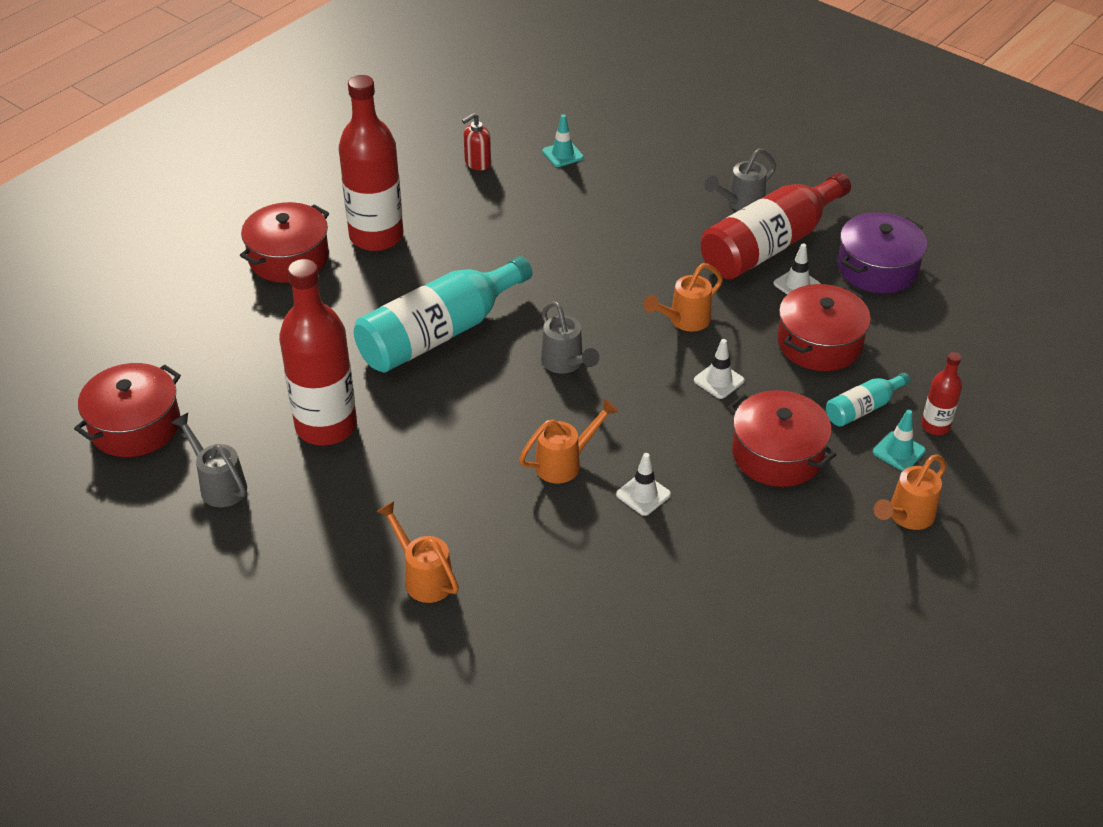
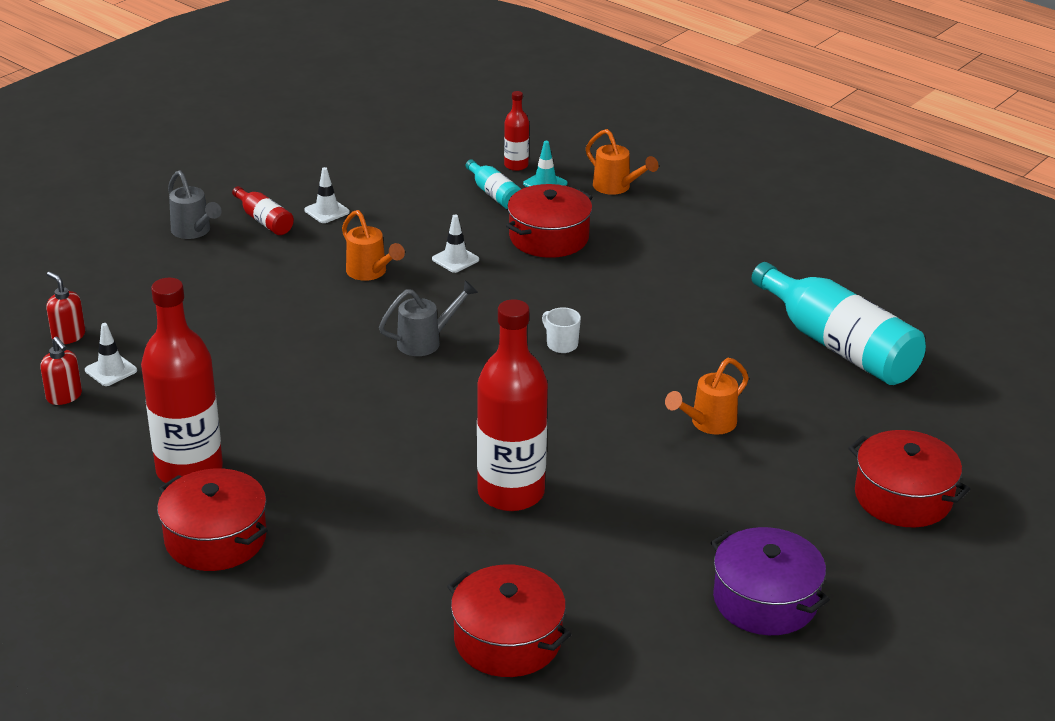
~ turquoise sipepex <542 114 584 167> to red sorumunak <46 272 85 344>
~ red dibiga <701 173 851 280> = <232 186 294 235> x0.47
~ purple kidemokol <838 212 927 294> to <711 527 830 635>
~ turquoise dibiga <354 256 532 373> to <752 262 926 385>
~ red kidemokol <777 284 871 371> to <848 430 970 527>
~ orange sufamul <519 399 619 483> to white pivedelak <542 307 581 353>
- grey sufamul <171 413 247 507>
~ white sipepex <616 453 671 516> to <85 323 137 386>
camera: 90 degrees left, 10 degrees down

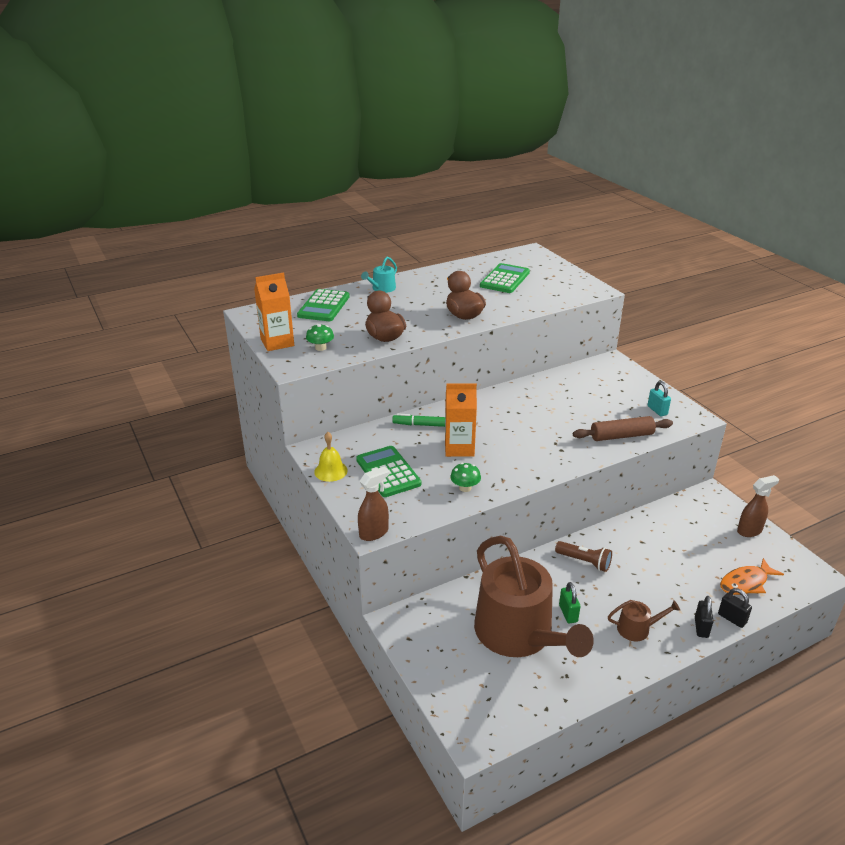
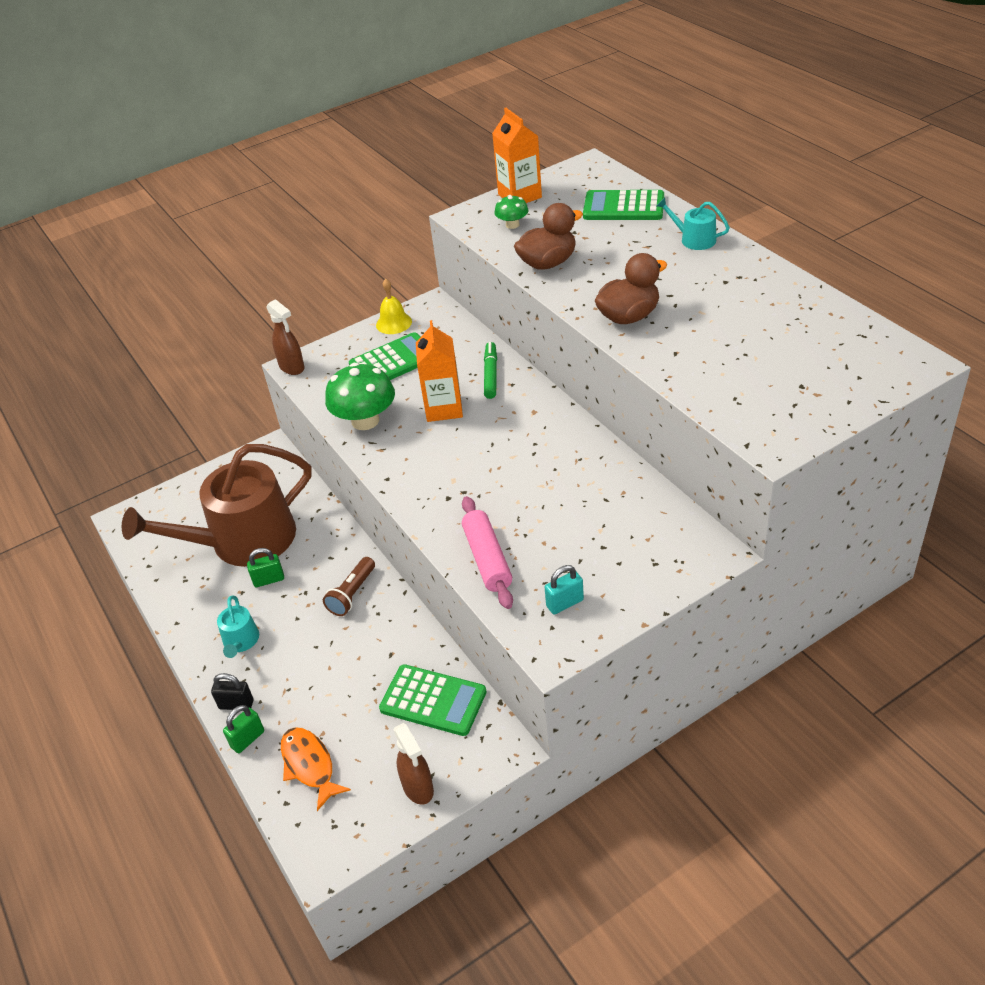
~ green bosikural <480 263 530 293> to <379 664 487 736>
~ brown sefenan <573 416 673 441> to pink sefenan <462 496 513 609>
~ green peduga <450 463 481 492> = <325 363 395 430> x1.92
~ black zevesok <718 588 752 628> to green zevesok <223 705 264 753>
~ brown sufamul <608 600 680 641> to turquoise sufamul <217 595 259 658>
camera: 90 degrees right, 10 degrees up

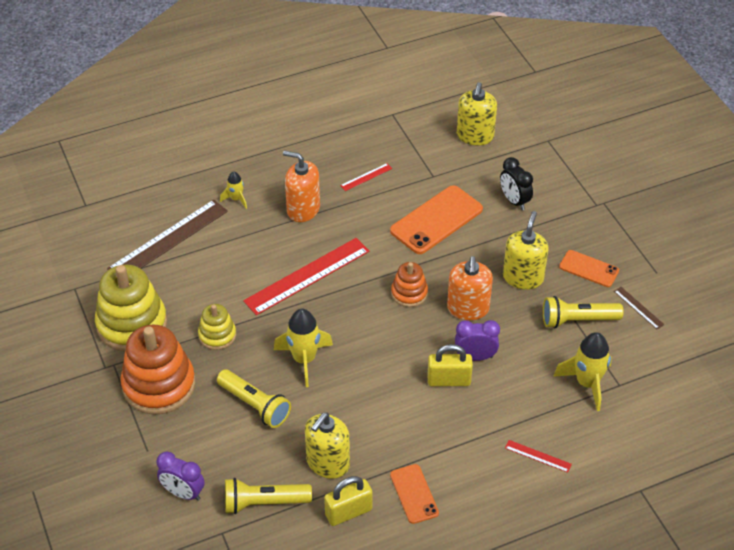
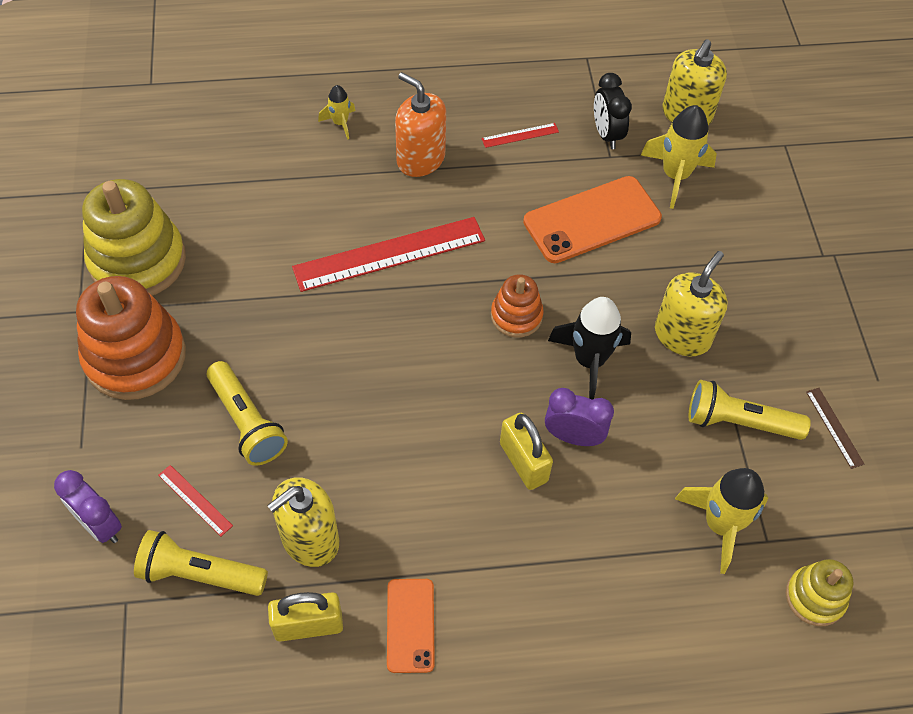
~ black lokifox <500 157 533 210> to <594 73 632 149>
- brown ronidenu <107 200 228 270>
- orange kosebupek <559 250 619 287>
~ orange sorumunak <447 256 493 320> to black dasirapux <548 297 631 400>
~ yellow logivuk <198 304 236 350> to <786 559 854 626>
~ yellow dasirapux <274 309 333 387> to <641 105 717 209>
~ yellow zevesok <427 344 473 386> = <500 413 553 490> 45 degrees clockwise
~ red ronidenu <505 440 572 473> to <158 465 233 536>
camera: 15 degrees right, 10 degrees up

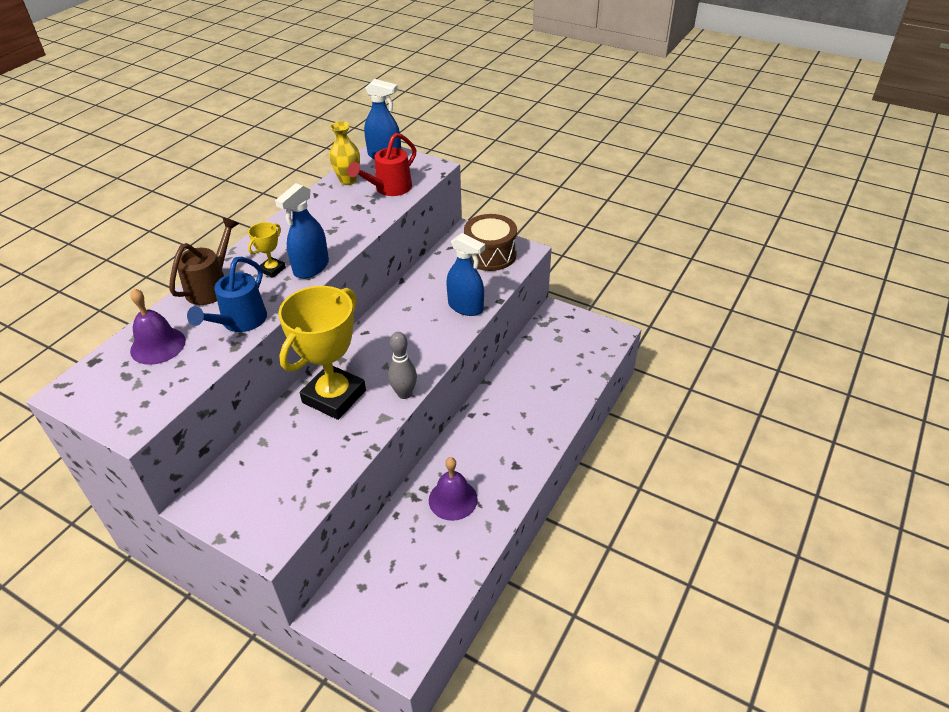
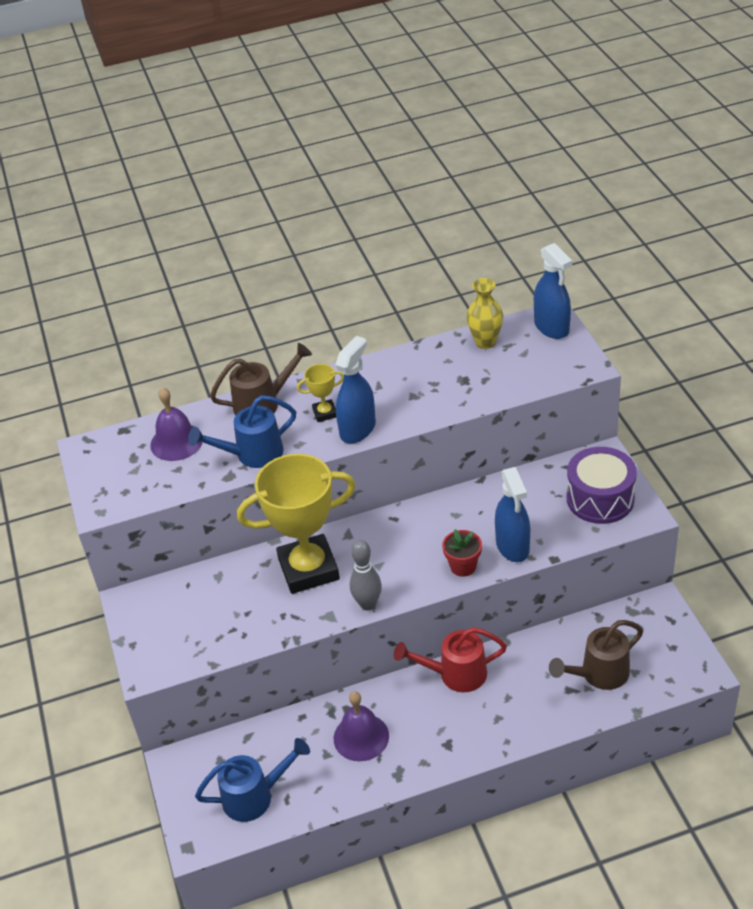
~ red sufamul <347 133 416 196> to <394 627 507 692>
~ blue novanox <275 183 329 279> = <336 336 376 443> 135 degrees clockwise
~ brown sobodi <464 214 517 271> to purple sobodi <567 447 637 524>
+ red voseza <442 529 482 577>
+ brown sufamul <549 620 643 690>
+ blue sufamul <195 738 310 822>
camera: 45 degrees right, 0 degrees up

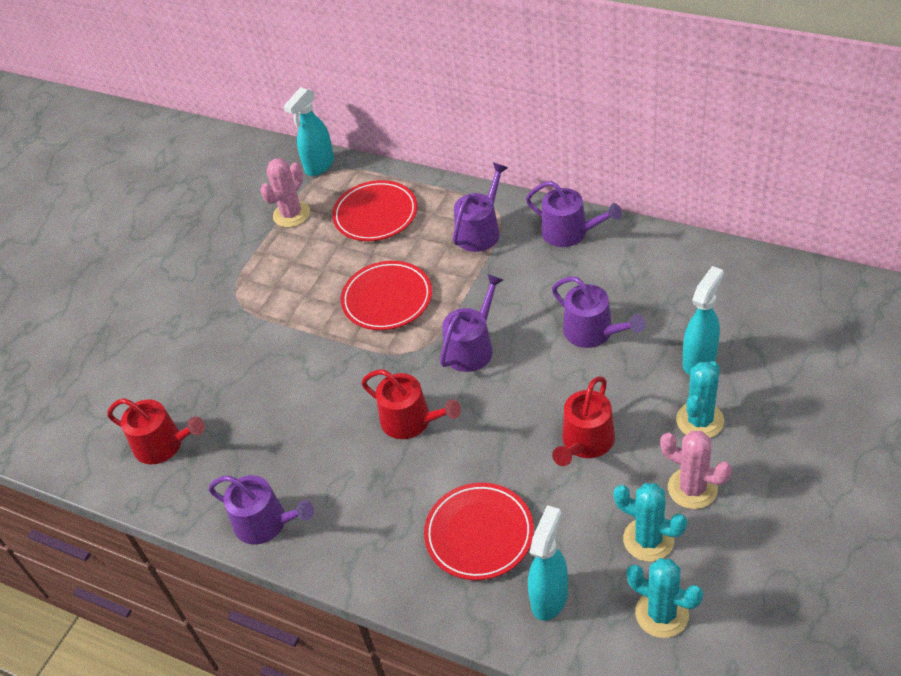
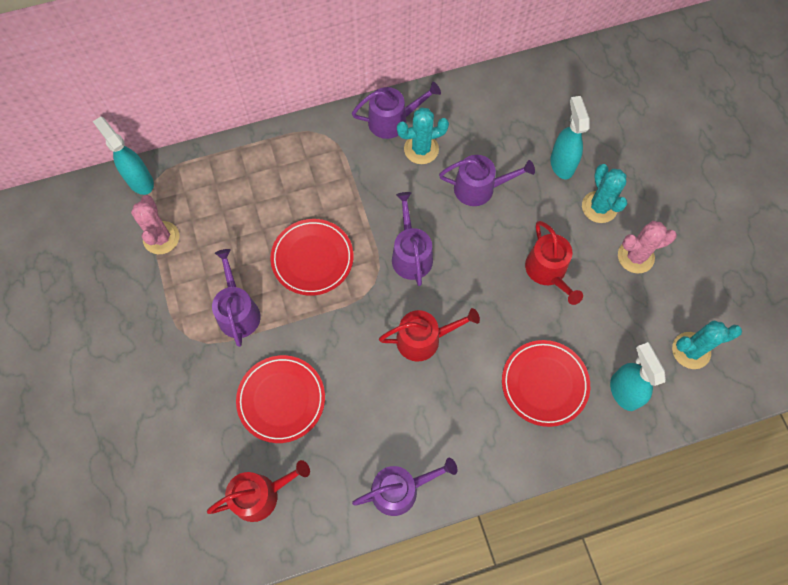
~ turquoise novanox <284 87 334 176> = <93 117 154 195> 150 degrees clockwise
~ purple sufamul <453 163 508 252> to <212 249 261 347>
~ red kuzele <332 180 417 241> to <236 355 325 443>
~ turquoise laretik <614 483 687 562> to <397 108 449 164>
camera: 50 degrees left, 20 degrees up

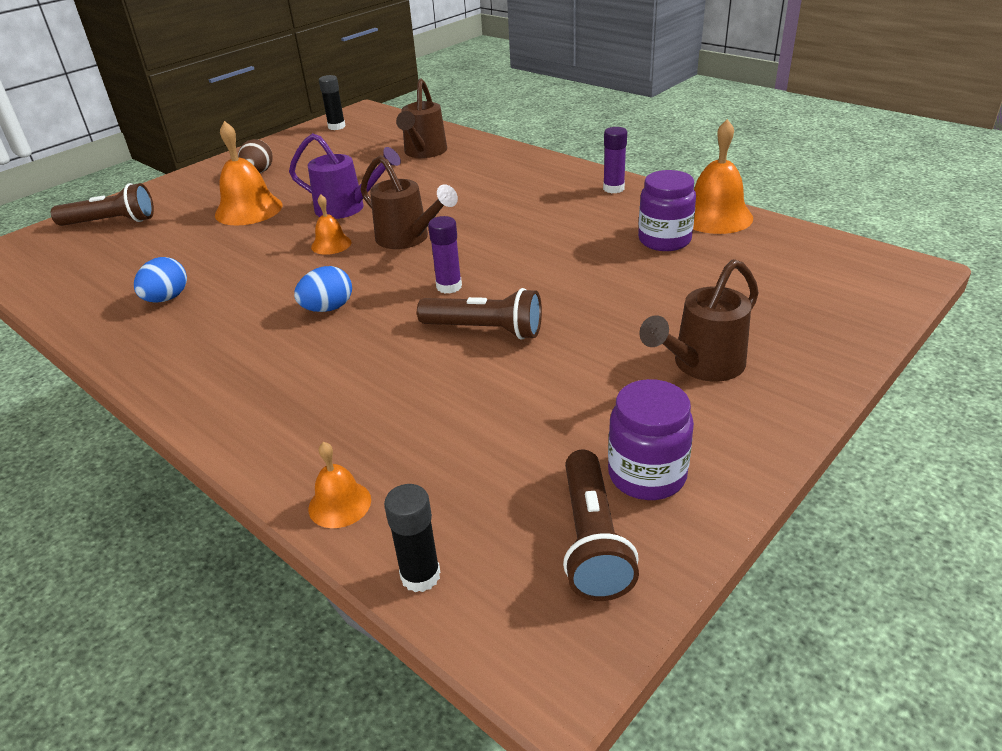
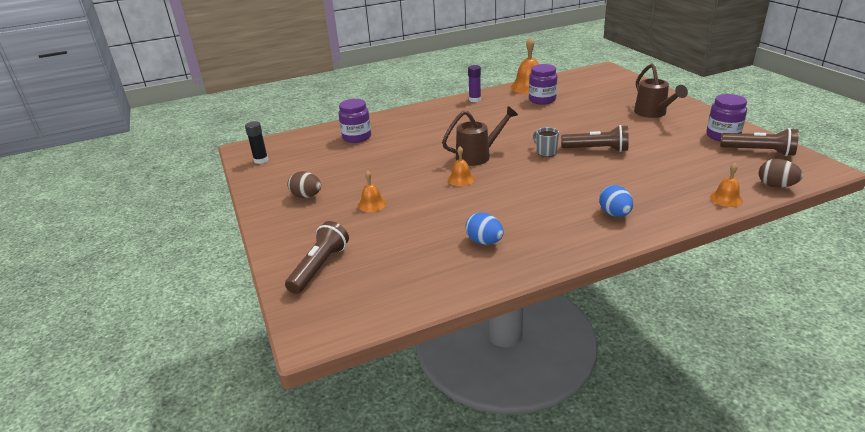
~ brown sufamul <396 79 447 158> to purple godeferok <339 99 371 143>
~ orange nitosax <215 121 283 225> = <358 170 386 212> x0.55
- purple sufamul <289 133 401 219>
~ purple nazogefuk <428 216 462 294> to grey pivedelak <533 127 559 157>
~ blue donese <294 266 352 312> to <599 185 633 217>
~ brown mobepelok <417 288 542 340> = <561 125 629 152> 60 degrees clockwise
~ black nazogefuk <384 484 440 592> to brown donese <759 159 803 188>
camera: 65 degrees left, 5 degrees down

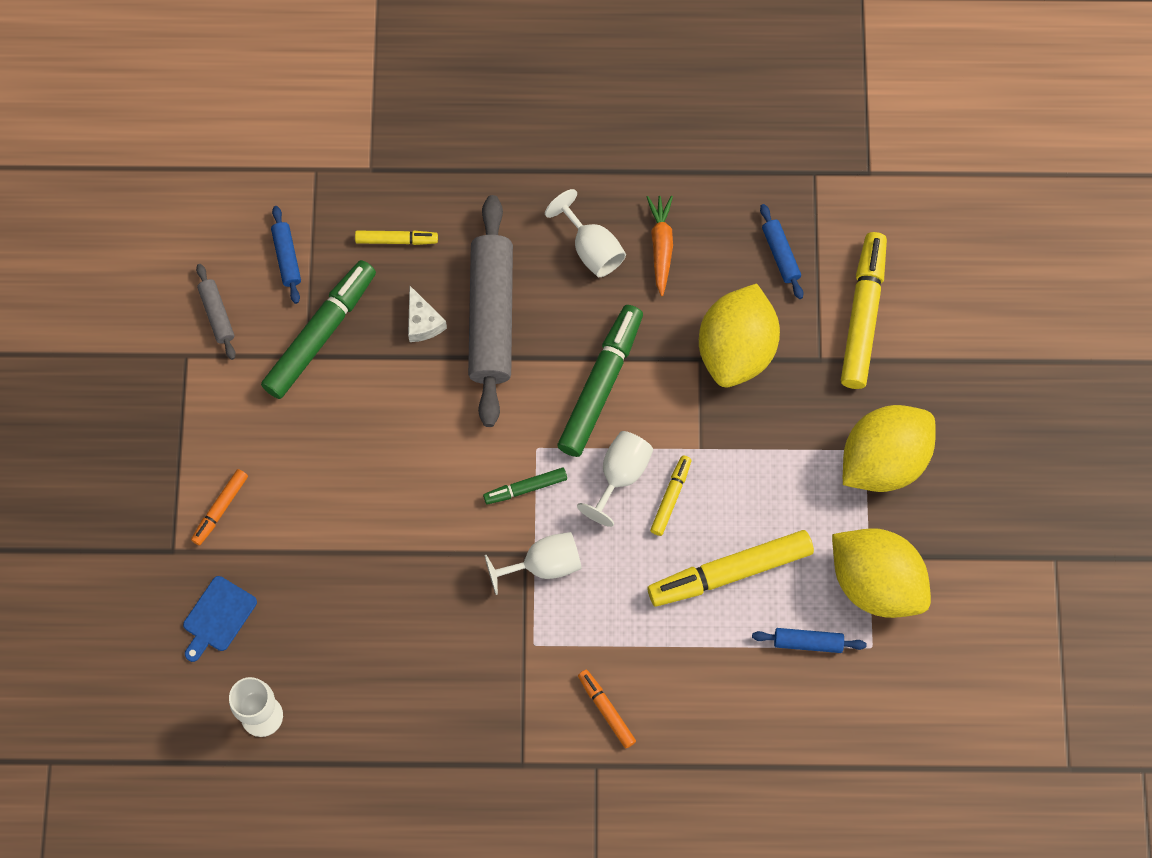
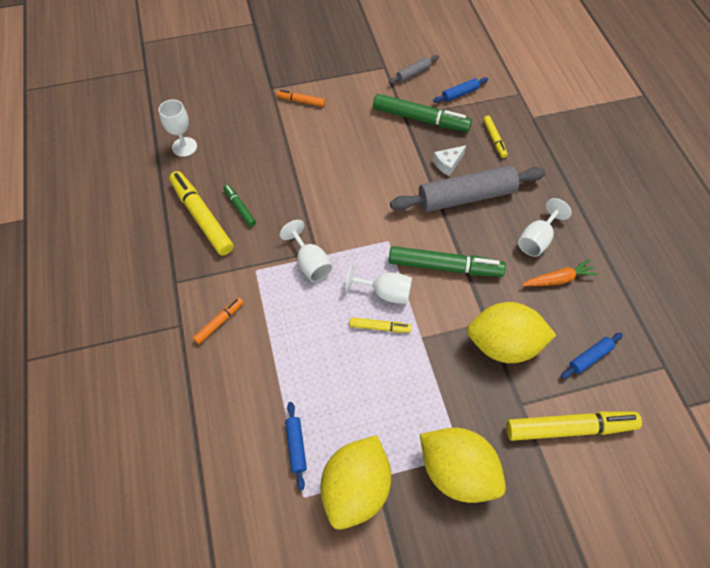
~ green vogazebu <483 468 567 505> to <223 184 256 227>
~ yellow vogazebu <648 530 814 606> to <169 171 234 256>
- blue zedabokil <183 576 257 662>
camera: 75 degrees right, 10 degrees down

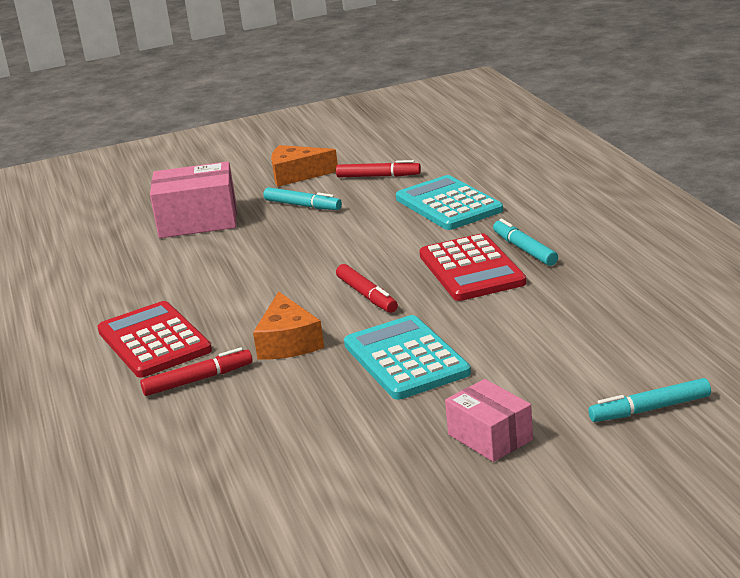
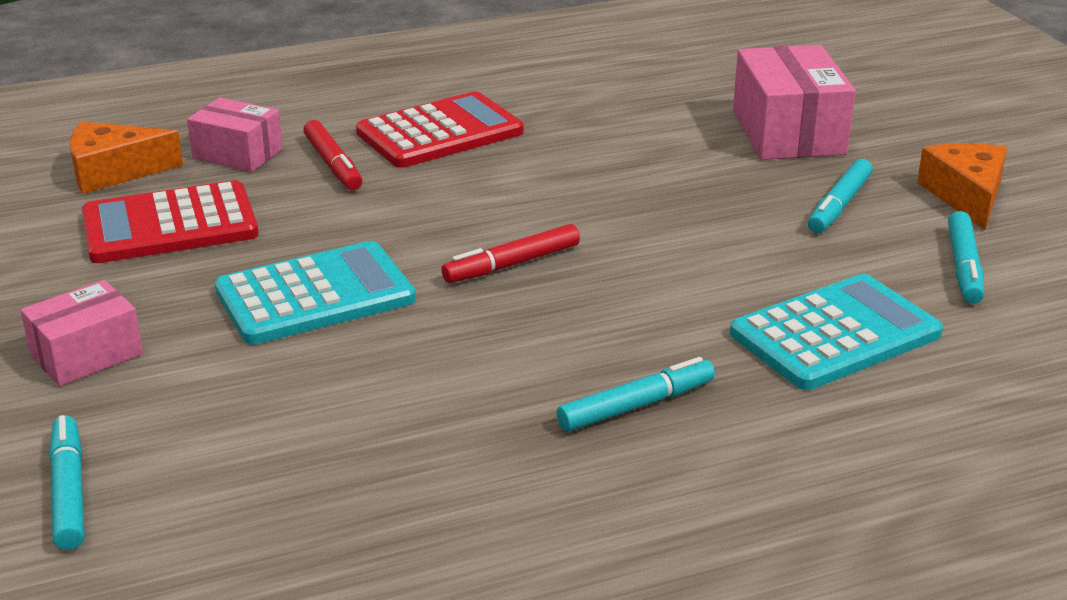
~ red vogazebu <336 160 421 177> to turquoise vogazebu <948 211 984 304>
~ red bosikural <419 233 527 301> to <82 180 259 263>
~ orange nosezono <253 291 324 360> to <69 122 183 194>
+ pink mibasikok <187 97 283 172>
camera: 85 degrees right, 5 degrees up

